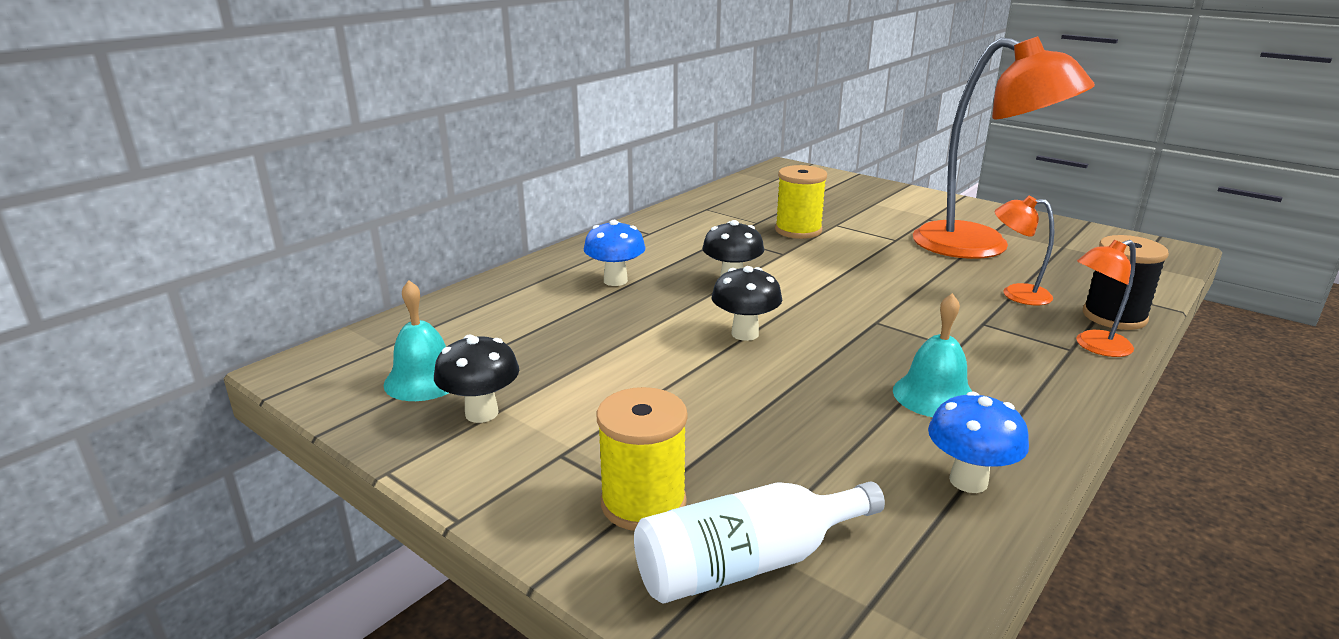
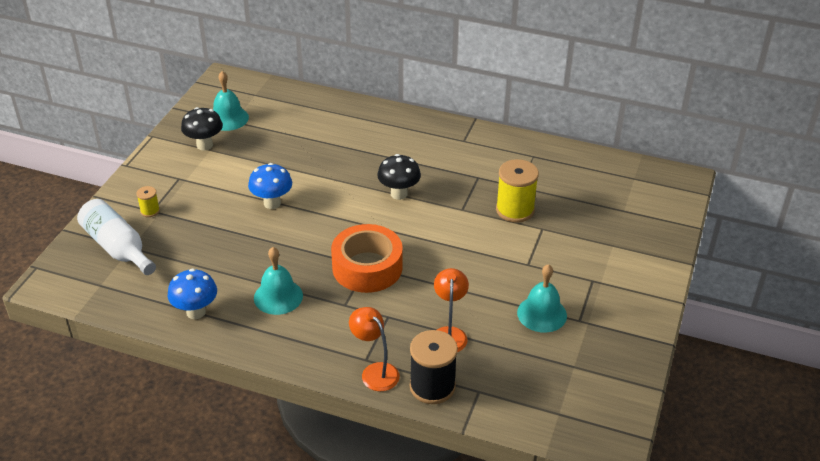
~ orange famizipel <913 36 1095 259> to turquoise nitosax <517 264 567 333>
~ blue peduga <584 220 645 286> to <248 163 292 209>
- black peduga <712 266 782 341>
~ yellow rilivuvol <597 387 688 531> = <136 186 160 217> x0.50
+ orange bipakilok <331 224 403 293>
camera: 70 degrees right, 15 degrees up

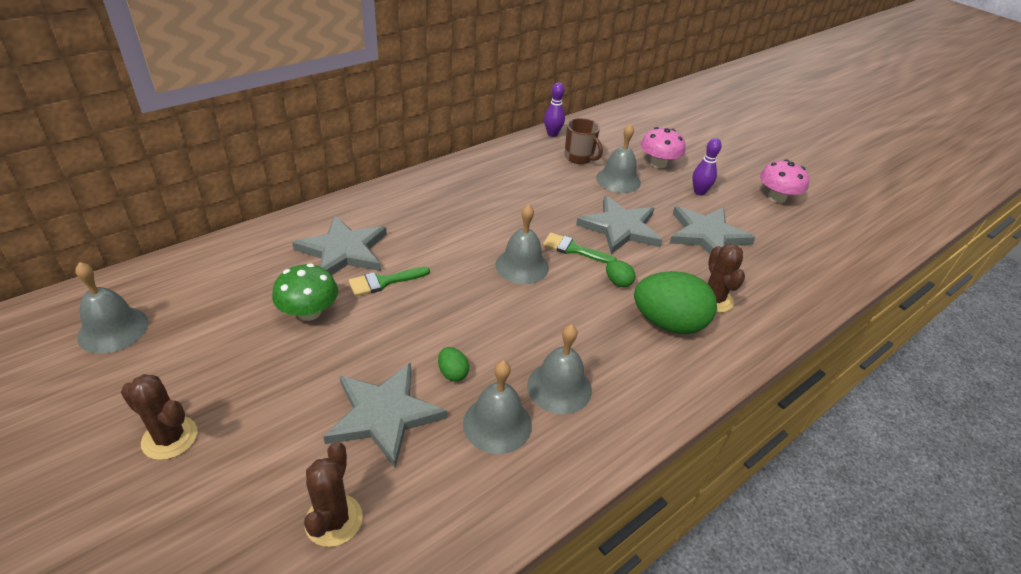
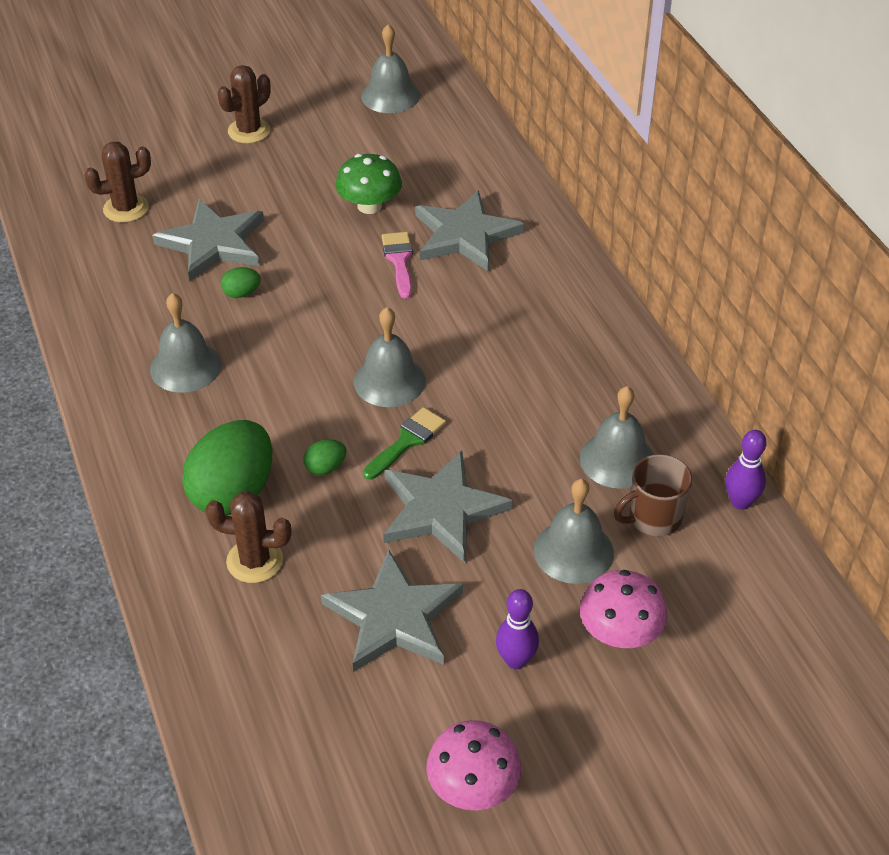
~ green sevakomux <348 267 430 296> to pink sevakomux <382 232 413 299>
~ grey nitosax <463 361 532 454> to <580 386 654 489>
~ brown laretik <304 442 363 547> = <84 142 151 223> 45 degrees counterclockwise
camera: 110 degrees right, 5 degrees up

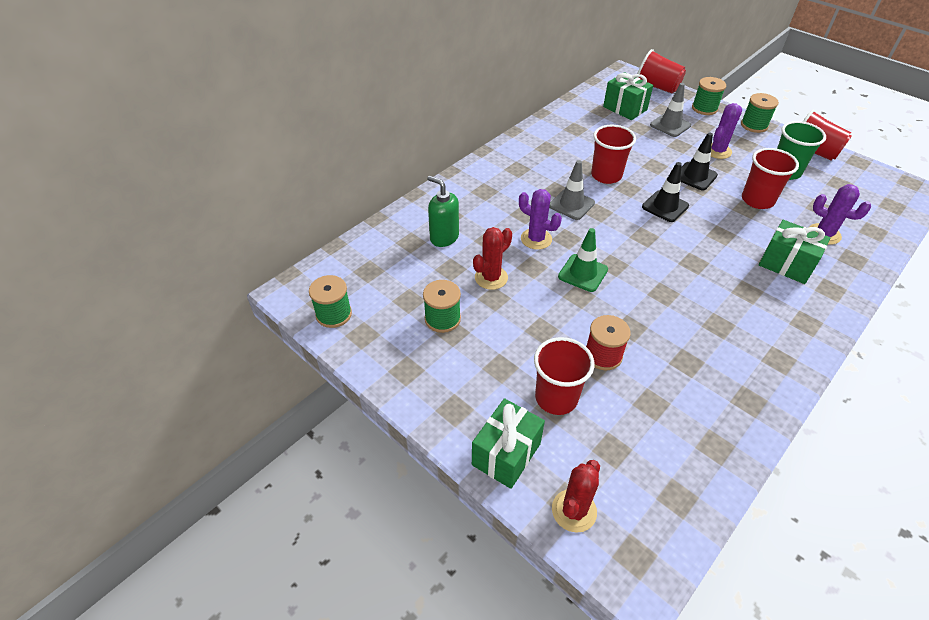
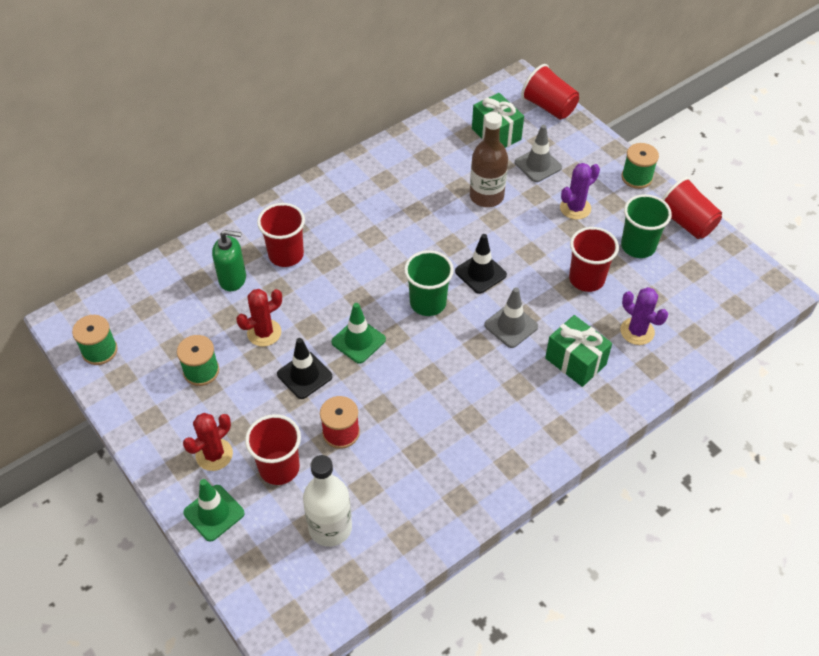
- green rilivuvol <692 77 726 115>
~ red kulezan <591 125 636 184> to <257 203 305 267>
~ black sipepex <681 132 718 190> to <277 338 332 399>
~ grey sipepex <549 160 595 220> to <484 287 538 348>
~ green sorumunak <427 176 459 247> = <212 230 246 291> 135 degrees clockwise
- purple laretik <519 189 562 250>
~ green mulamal <472 398 545 489> to green sipepex <183 479 245 542>
~ red laretik <552 460 600 533> to <183 413 233 471>
+ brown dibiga <470 112 508 207>
+ green kulezan <404 250 454 316>
+ white dibiga <303 455 352 547>
camera: 10 degrees right, 5 degrees up

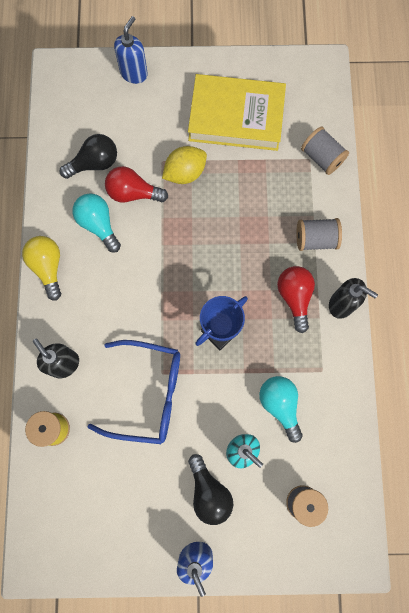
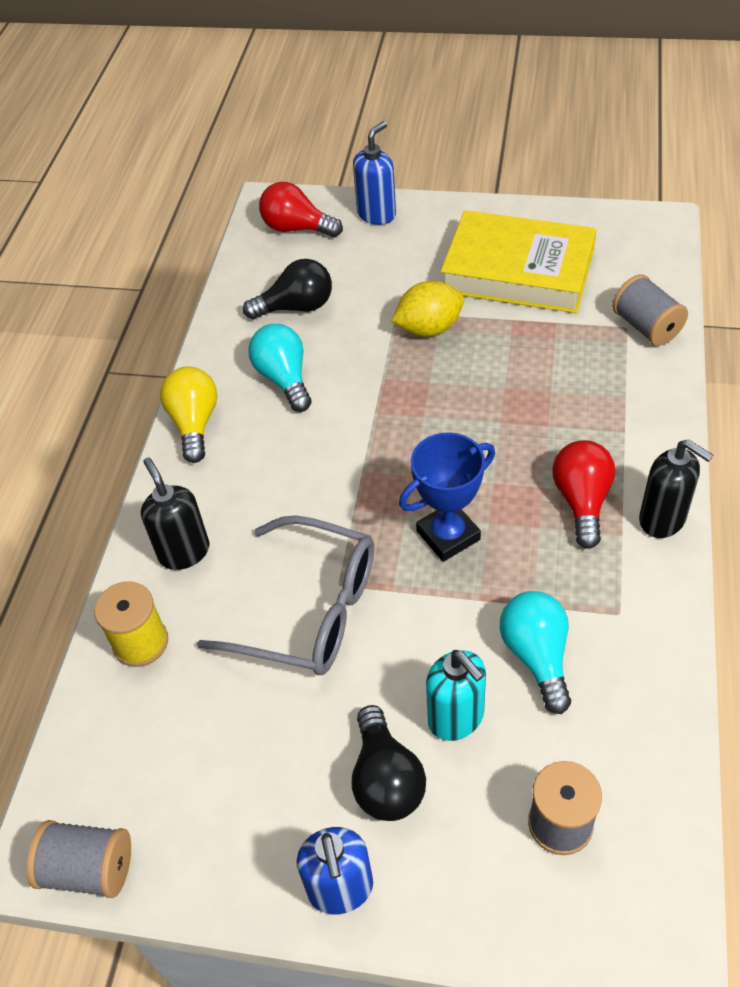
~ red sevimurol <105 166 168 203> to <259 182 343 237>
~ grey rilivuvol <296 218 342 251> to <26 820 131 898>
~ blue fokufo <88 340 180 444> to grey fokufo <197 516 374 675>
camera: 15 degrees right, 25 degrees down

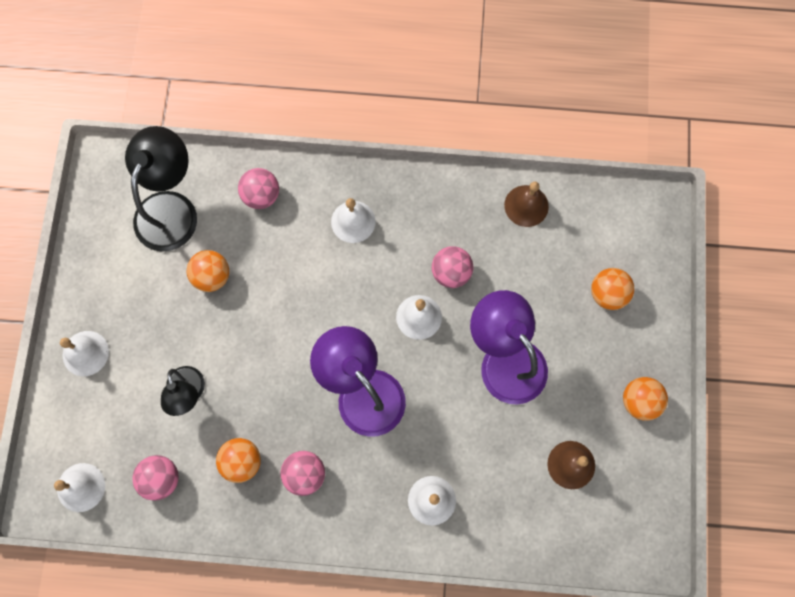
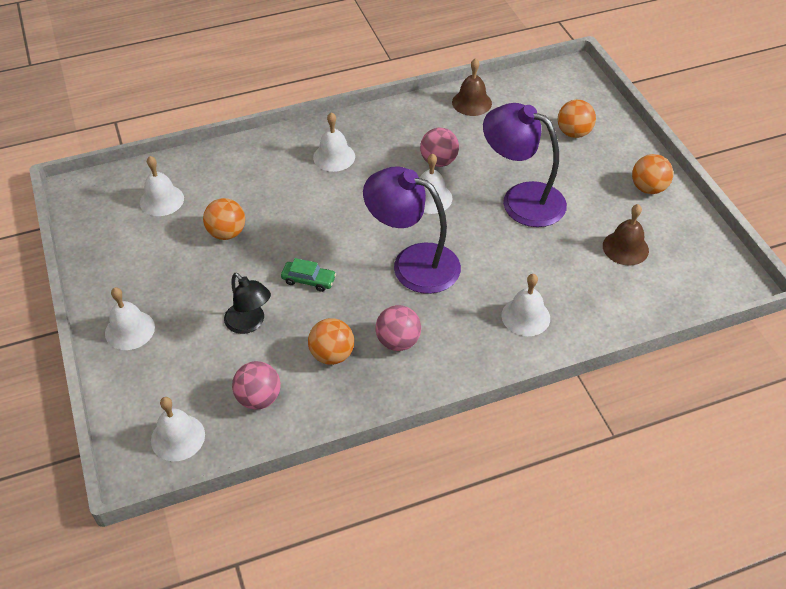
~ black famizipel <125 126 197 252> to white nitosax <140 156 184 216>
- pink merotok <238 168 279 209>
+ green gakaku <281 258 336 292>
camera: 25 degrees left, 25 degrees down

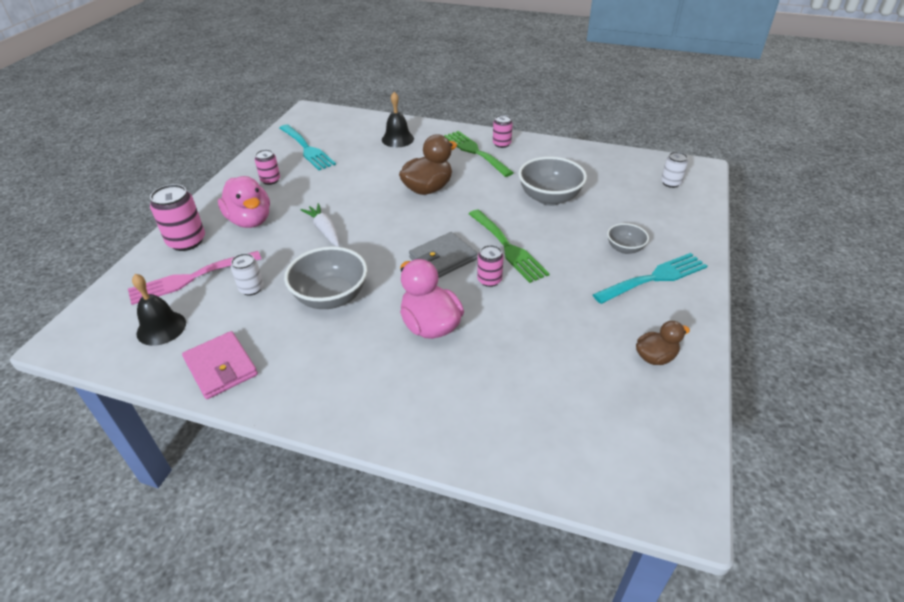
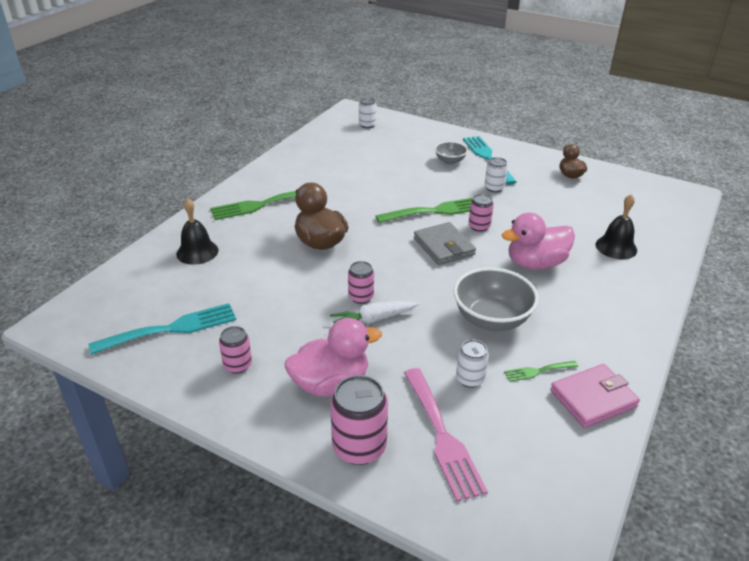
~ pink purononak <493 115 513 148> to <348 261 374 304>
- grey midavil <518 157 587 206>
~ black nitosax <132 274 186 346> to <596 194 637 259>
+ white purononak <485 157 508 192>
+ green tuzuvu <504 361 578 382>
camera: 80 degrees left, 5 degrees down

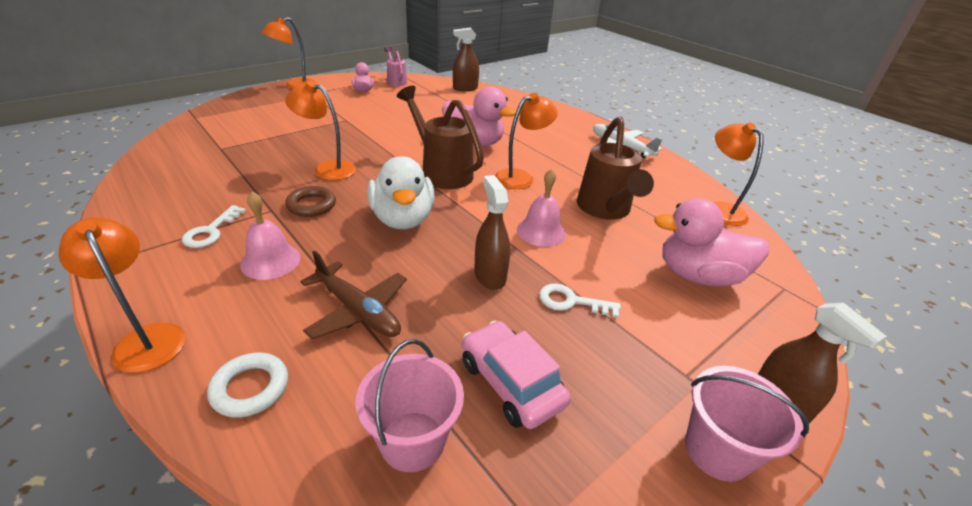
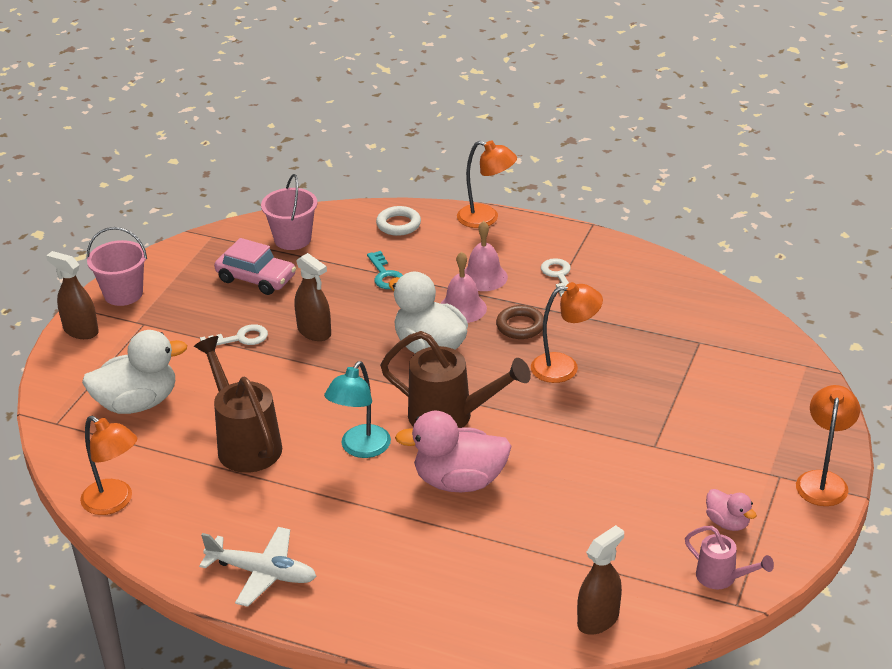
~ orange famizipel <495 93 558 189> to turquoise famizipel <324 361 391 458>
~ pink nitosax <517 169 566 247> to <440 252 487 323>
~ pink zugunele <654 198 769 286> to white zugunele <82 330 187 414>
~ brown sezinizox <300 250 407 339> to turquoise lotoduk <367 251 403 289>
camera: 155 degrees right, 0 degrees up

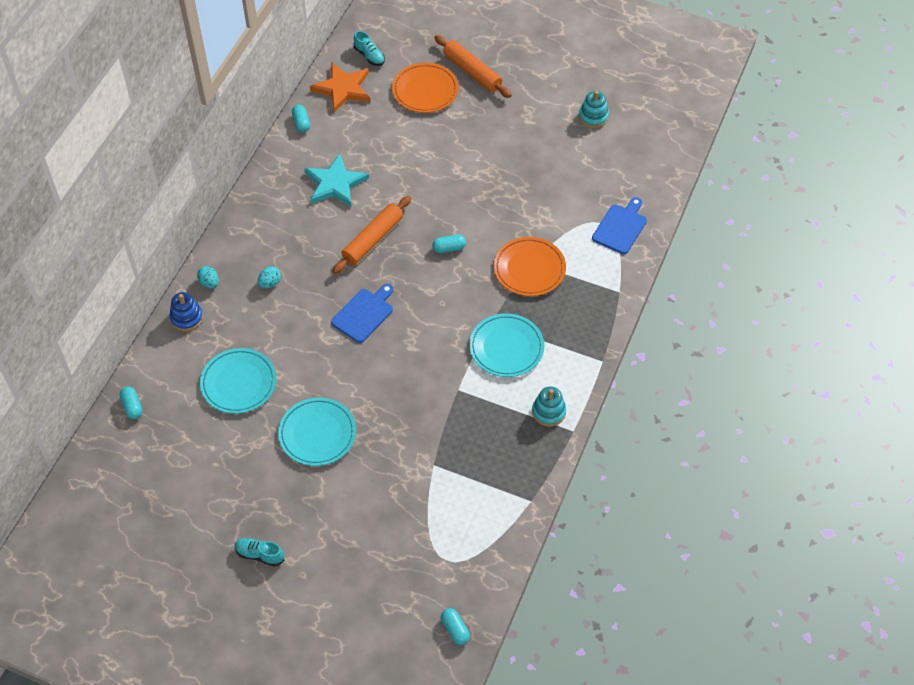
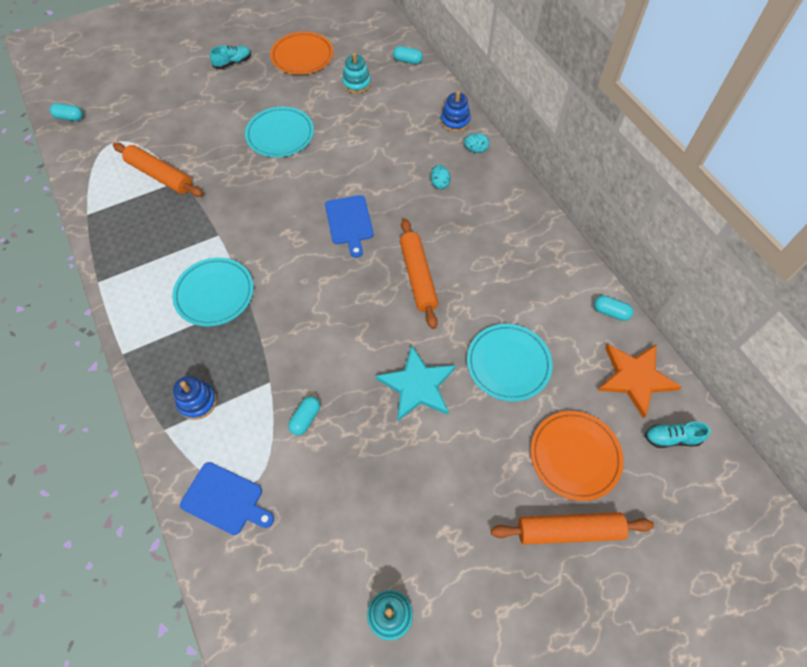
~ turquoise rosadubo <304 154 369 207> to <376 345 456 421>
~ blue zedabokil <592 197 647 254> = <180 462 274 535> 45 degrees counterclockwise
~ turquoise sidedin <432 234 466 253> to <288 396 320 435>
~ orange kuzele <494 237 566 296> to <270 32 333 75>
~ turquoise kuzele <200 348 277 414> to <467 324 552 402>
~ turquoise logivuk <532 386 566 427> to <342 53 371 94>
+ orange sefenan <113 143 203 197>
+ blue logivuk <173 376 217 420>
camera: 130 degrees right, 5 degrees up

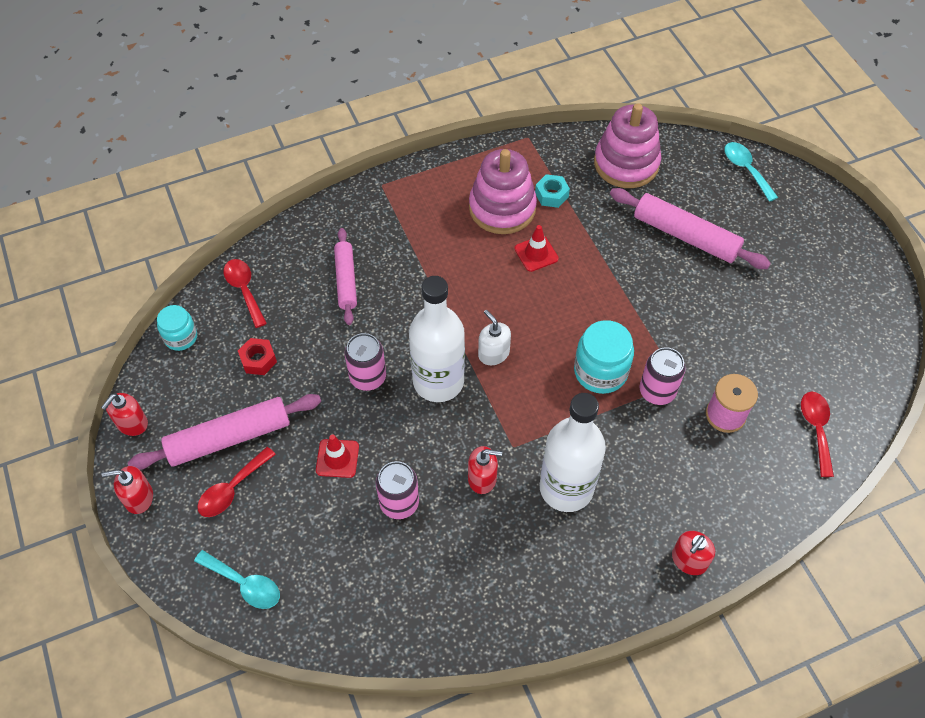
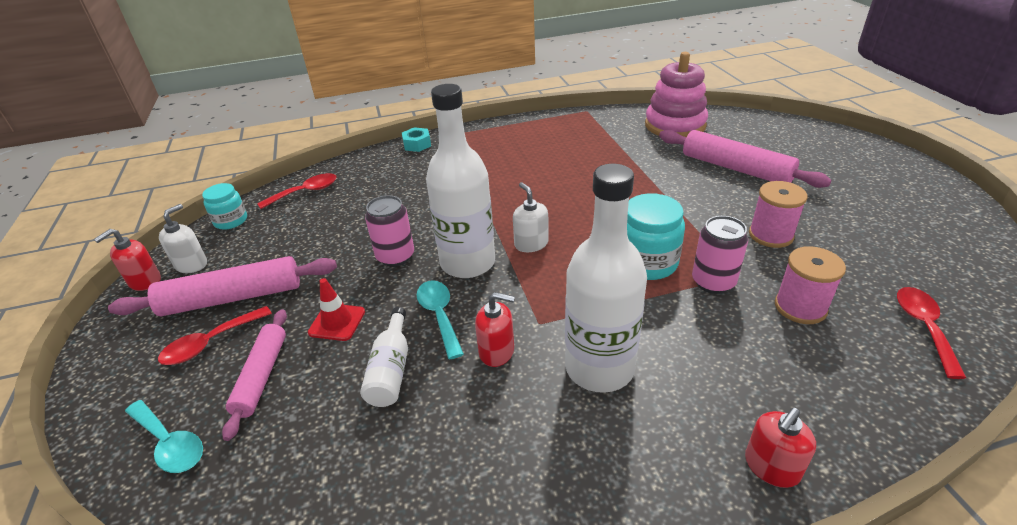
~ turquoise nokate <724 142 778 202> to <417 280 464 359>
- pink logivuk <469 149 537 234>
~ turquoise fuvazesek <535 174 570 208> to <402 127 431 152>
- red sipepex <515 225 559 272>
~ pink sefenan <334 228 357 325> to <222 309 287 441>
~ red nokate <223 259 267 328> = <257 173 337 209> 75 degrees clockwise
- red fuvazesek <238 338 277 375>
~ pink purononak <376 461 419 519> to white dibiga <360 307 408 407>
- red sorumunak <101 466 153 514>
+ pink rilivuvol <749 181 808 248>
+ white sorumunak <159 204 207 273>
camera: 10 degrees right, 20 degrees down

